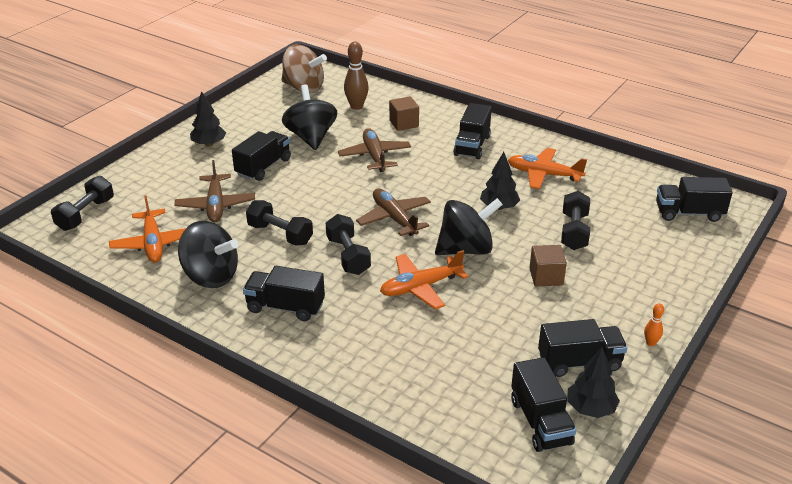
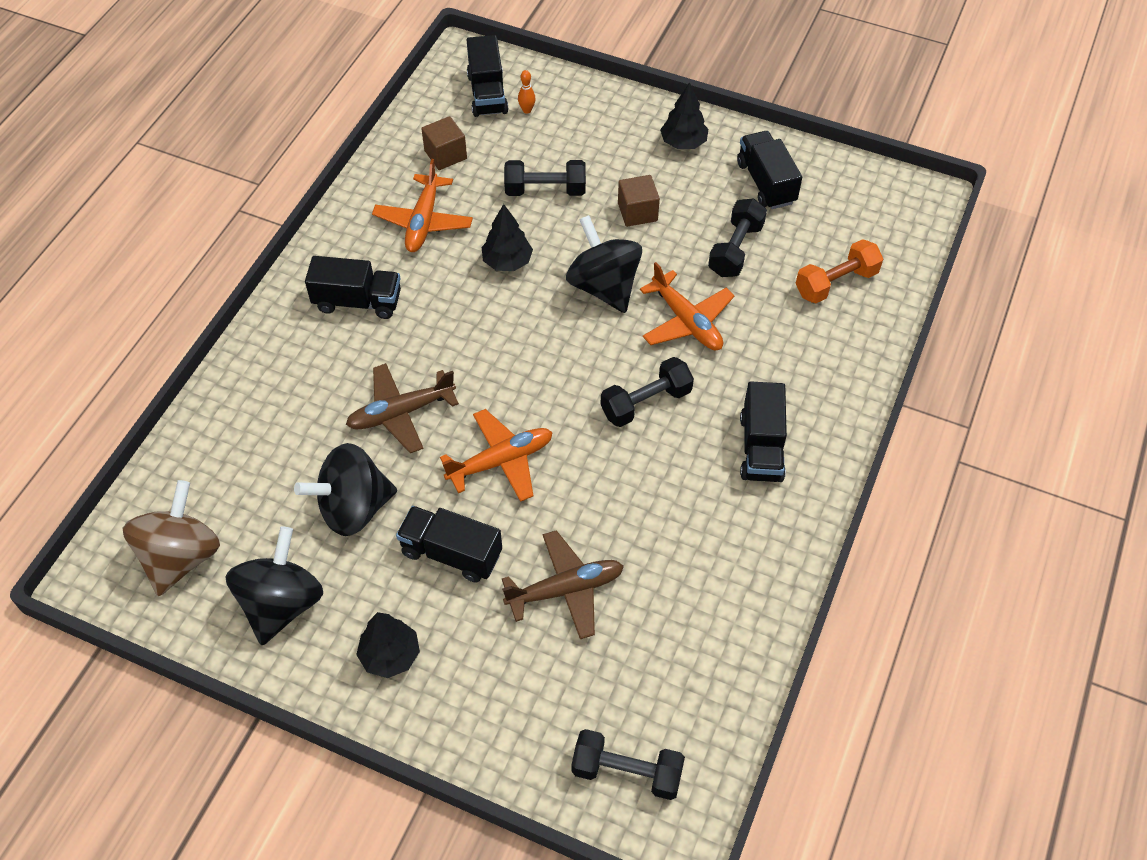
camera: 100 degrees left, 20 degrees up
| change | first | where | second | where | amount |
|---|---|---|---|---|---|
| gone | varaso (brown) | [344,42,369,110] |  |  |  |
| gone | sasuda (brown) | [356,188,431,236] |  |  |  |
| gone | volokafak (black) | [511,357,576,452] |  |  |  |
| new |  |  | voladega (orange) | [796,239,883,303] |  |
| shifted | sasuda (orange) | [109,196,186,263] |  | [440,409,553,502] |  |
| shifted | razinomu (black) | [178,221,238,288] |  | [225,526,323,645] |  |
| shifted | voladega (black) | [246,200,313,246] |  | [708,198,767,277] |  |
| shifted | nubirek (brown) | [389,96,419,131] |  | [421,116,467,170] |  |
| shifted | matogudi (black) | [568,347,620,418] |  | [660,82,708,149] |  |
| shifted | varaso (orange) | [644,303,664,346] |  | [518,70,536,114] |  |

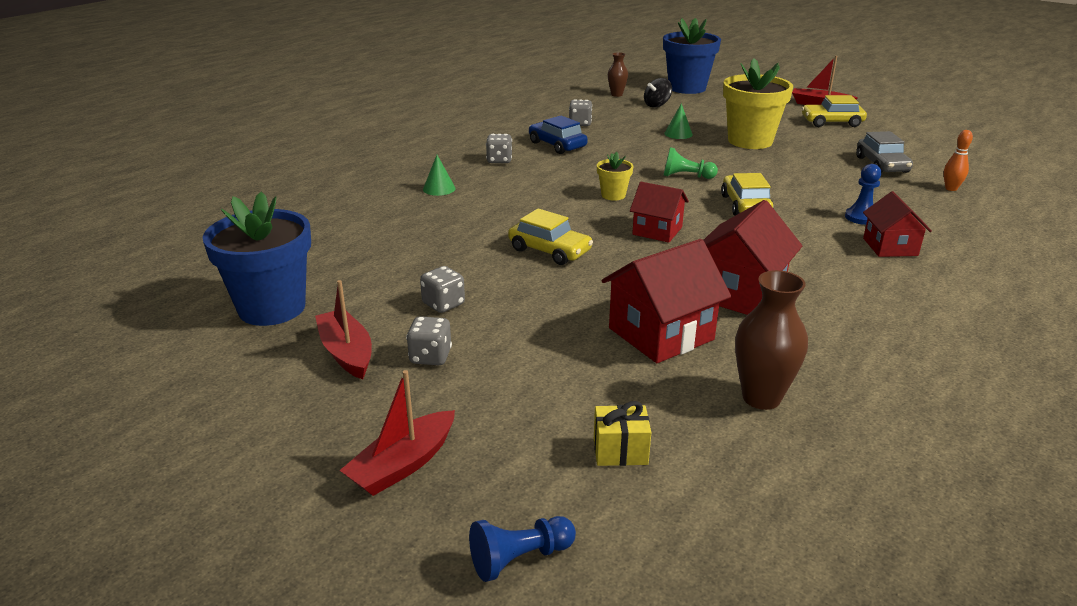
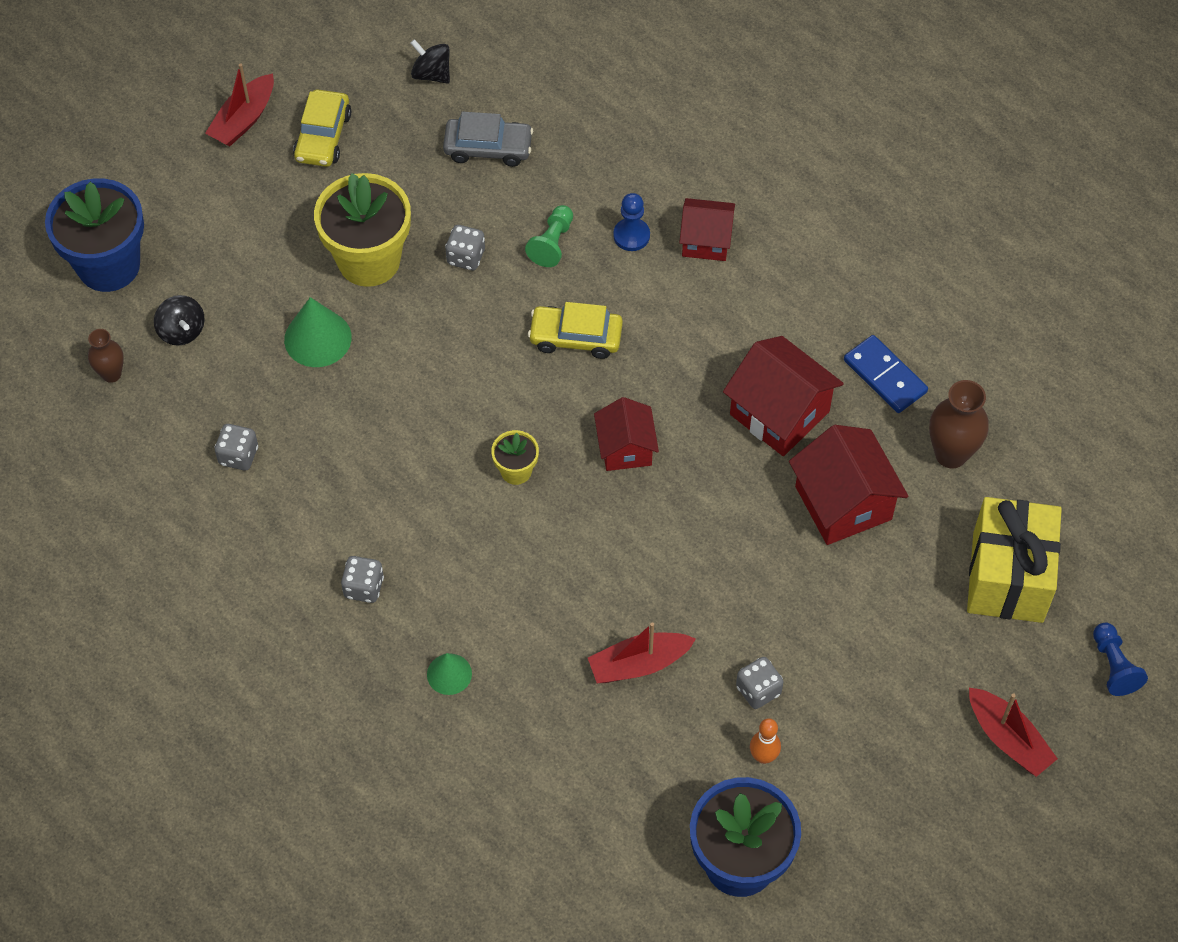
camera: 80 degrees left, 30 degrees up
| change | first | where | second | where | amount |
|---|---|---|---|---|---|
| gone | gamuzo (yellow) | [508,208,593,265] |  |  |  |
| gone | gamuzo (blue) | [529,115,588,154] |  |  |  |
| new |  |  | razinomu (black) | [411,39,450,84] |  |
| new |  |  | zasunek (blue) | [844,335,928,413] |  |
| shifted | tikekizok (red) | [315,280,372,379] |  | [588,622,696,683] |  |
| shifted | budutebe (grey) | [406,316,452,365] |  | [445,225,485,270] |  |
| shifted | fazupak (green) | [663,147,718,179] |  | [525,205,573,267] |  |
| shifted | varaso (orange) | [944,130,973,191] |  | [750,718,781,764] |  |
| rotated | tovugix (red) | [630,182,689,243] |  | [594,397,659,471] | 45 degrees counterclockwise |
| scaled | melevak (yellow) | [594,401,651,466] |  | [967,497,1062,623] | x2.25 |
| scaled | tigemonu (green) | [664,104,693,139] |  | [284,297,352,367] | x1.61 |

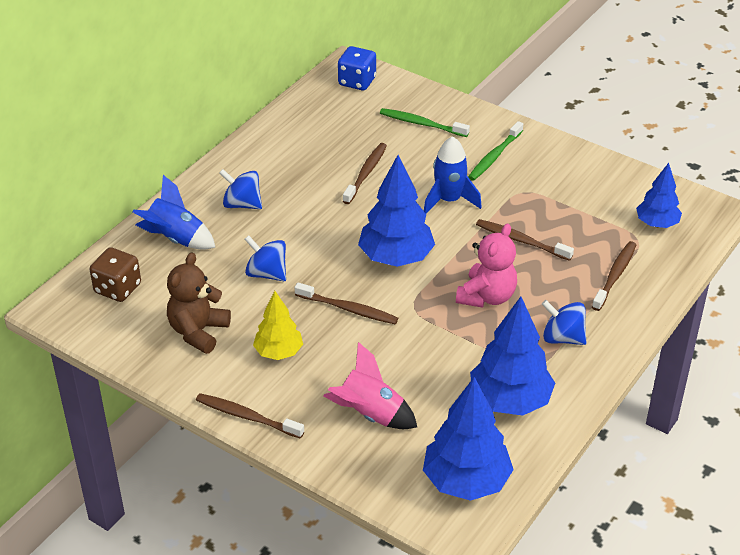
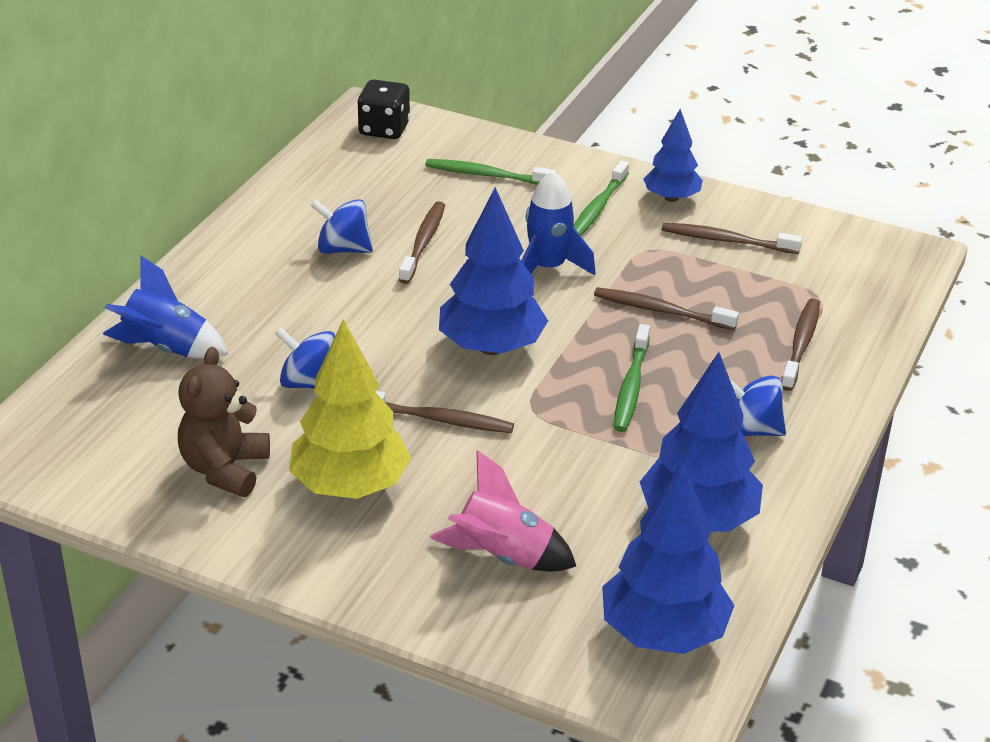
camera: 10 degrees left, 5 degrees down
| change | first | where | second | where | amount |
|---|---|---|---|---|---|
| gone | budutebe (brown) | [90,247,141,302] |  |  |  |
| shifted | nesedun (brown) | [196,393,304,439] |  | [662,223,802,254] |  |
| shifted | razinomu (blue) | [219,169,262,209] |  | [310,199,373,254] |  |
| shifted | matogudi (blue) | [636,163,682,228] |  | [643,109,703,202] |  |
| swapped | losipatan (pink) | [456,224,517,308] | nesedun (green) | [614,324,650,432] |  |
| repainted | budutebe (blue) | [338,46,376,90] | budutebe (black) | [357,79,410,139] |  |
| scaled | matogudi (yellow) | [253,291,303,360] |  | [289,319,411,499] | x1.64 |

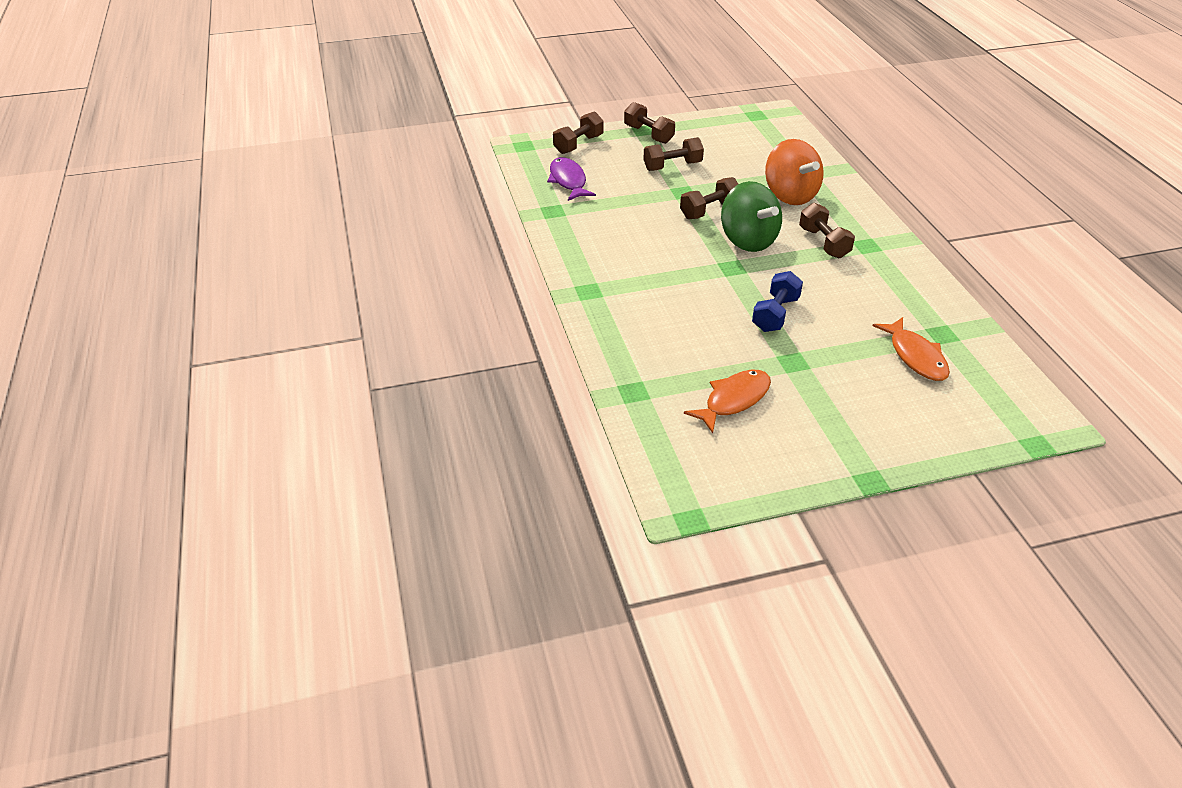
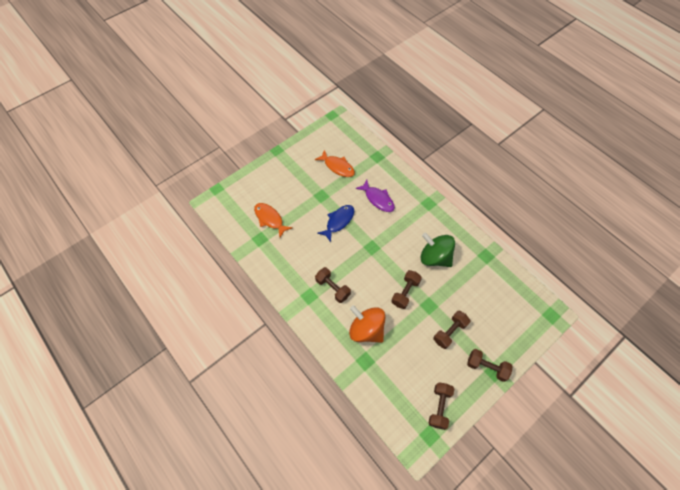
camera: 155 degrees right, 20 degrees up
| change | first | where | second | where | amount |
|---|---|---|---|---|---|
| shifted | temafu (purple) | [547,157,596,201] |  | [355,180,395,212] |  |
| shifted | voladega (brown) | [553,111,604,154] |  | [429,382,454,430] |  |
| shifted | razinomu (green) | [721,181,782,252] |  | [421,232,455,267] |  |
| swapped | voladega (blue) | [752,271,803,332] | temafu (blue) | [317,205,354,243] |  |
| rotated | temafu (orange) | [684,370,771,433] |  | [315,150,355,177] | 75 degrees counterclockwise |

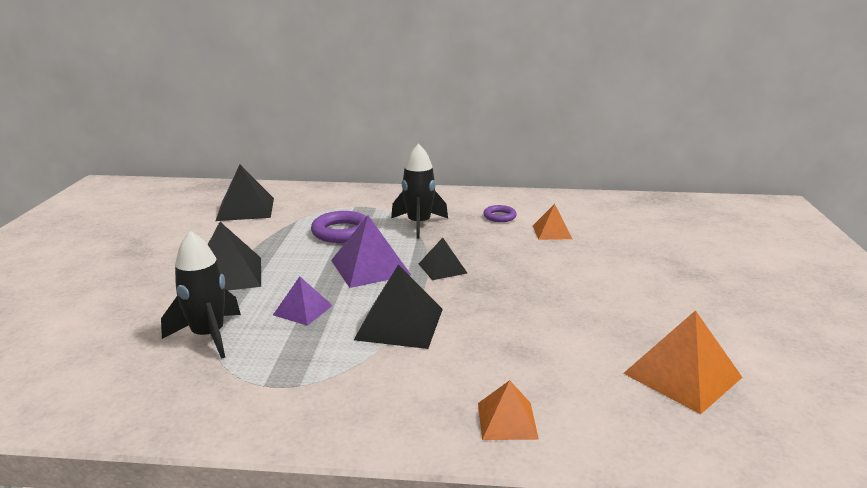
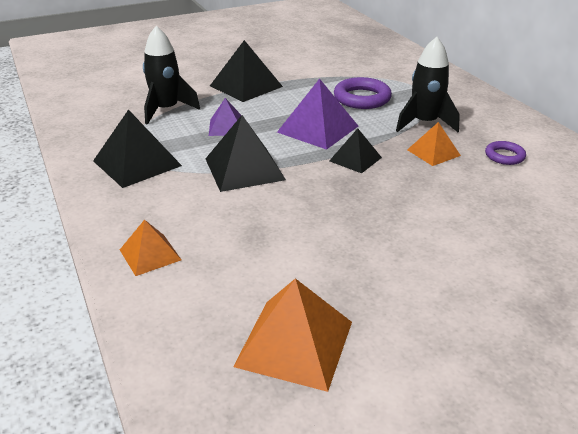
camera: 60 degrees right, 10 degrees up
| change | first | where | second | where | amount |
|---|---|---|---|---|---|
| shifted | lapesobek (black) | [216,165,274,221] |  | [93,109,182,188] |  |
| shifted | lapesobek (orange) | [533,204,572,240] |  | [407,122,461,166] |  |

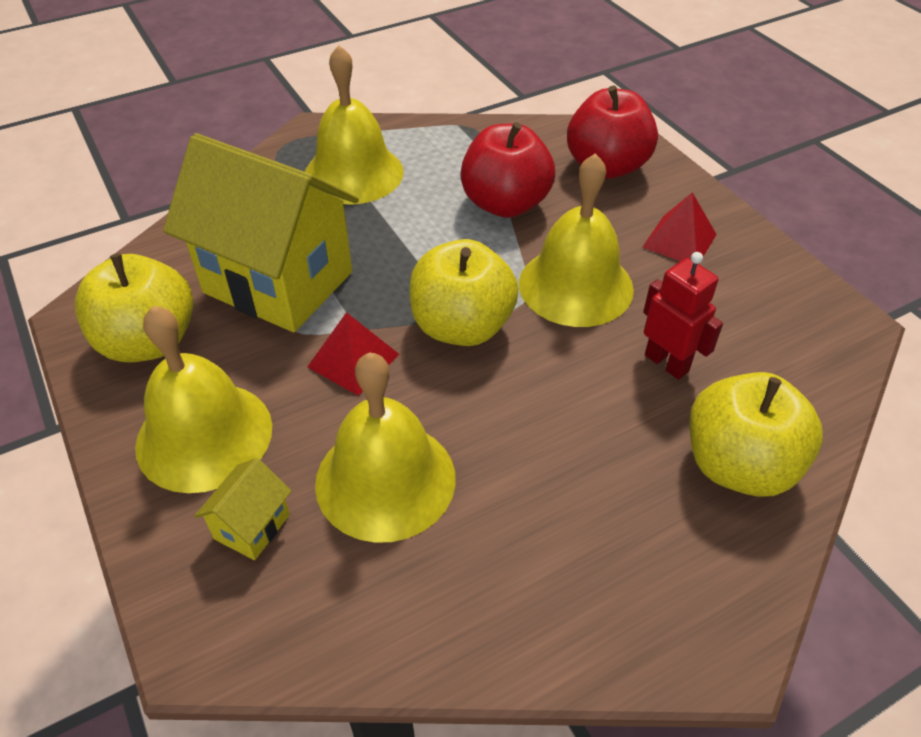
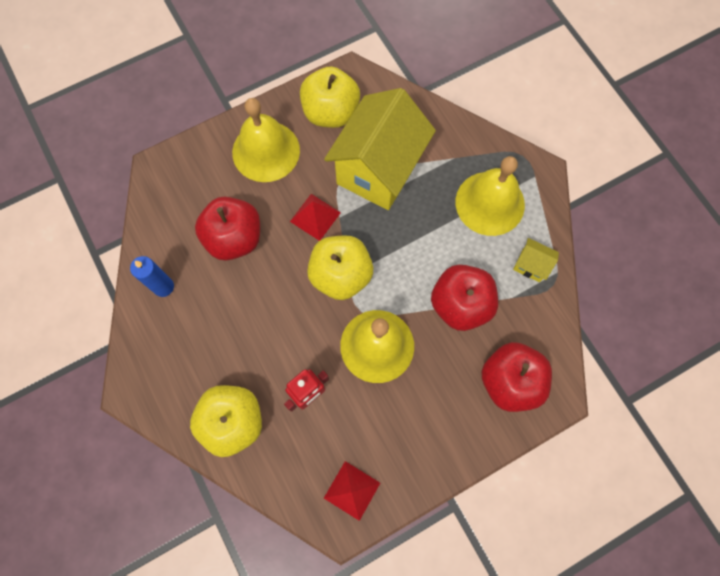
camera: 90 degrees right, 25 degrees up
| change | first | where | second | where | amount |
|---|---|---|---|---|---|
| new |  |  | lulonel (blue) | [130,256,174,297] |  |
| shifted | tovugix (yellow) | [194,458,291,560] |  | [513,238,559,282] |  |
| shifted | lapesobek (red) | [642,192,717,261] |  | [324,461,380,521] |  |
| swapped | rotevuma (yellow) | [315,352,456,543] | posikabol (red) | [195,197,260,261] |  |

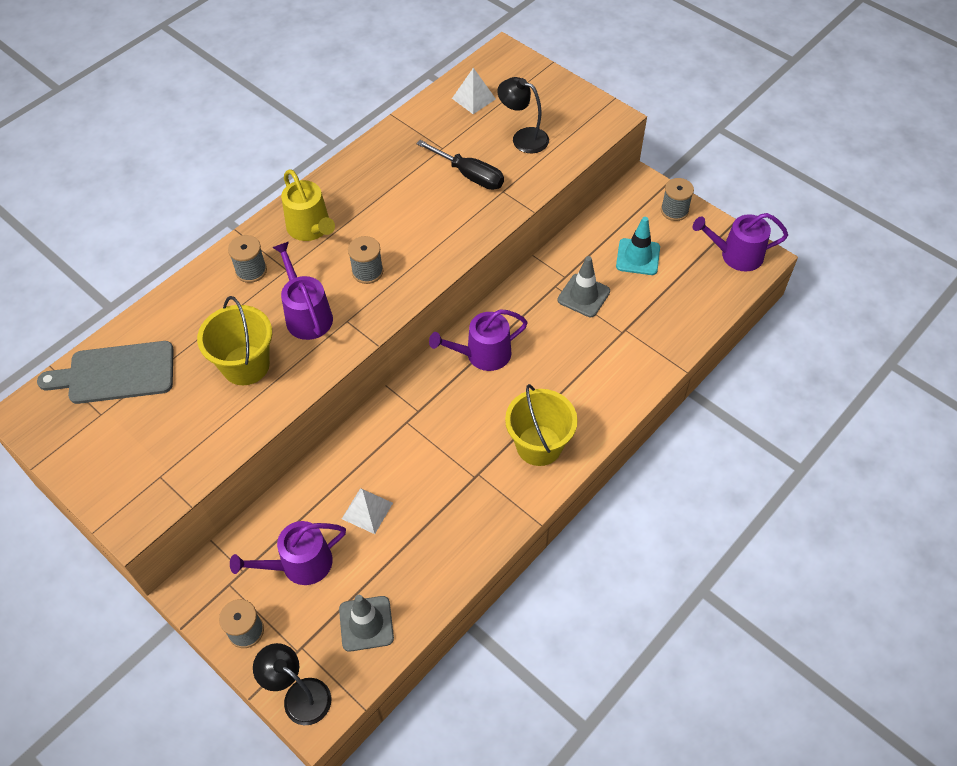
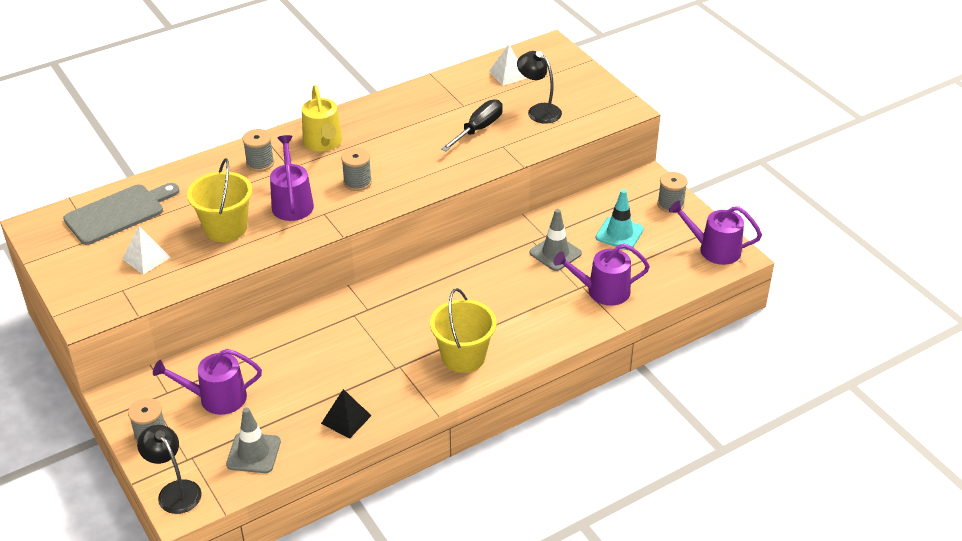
camera: 15 degrees right, 15 degrees down
| change | first | where | second | where | amount |
|---|---|---|---|---|---|
| new |  |  | lapesobek (black) | [321,389,372,439] |  |
| shifted | lapesobek (white) | [342,488,393,534] |  | [122,226,171,274] |  |
| shifted | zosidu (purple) | [429,309,528,371] |  | [554,244,650,306] |  |
| rotated | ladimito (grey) | [37,341,174,404] |  | [63,183,179,245] | 135 degrees clockwise |
| rotated | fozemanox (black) | [416,140,504,190] |  | [441,99,503,151] | 105 degrees counterclockwise |

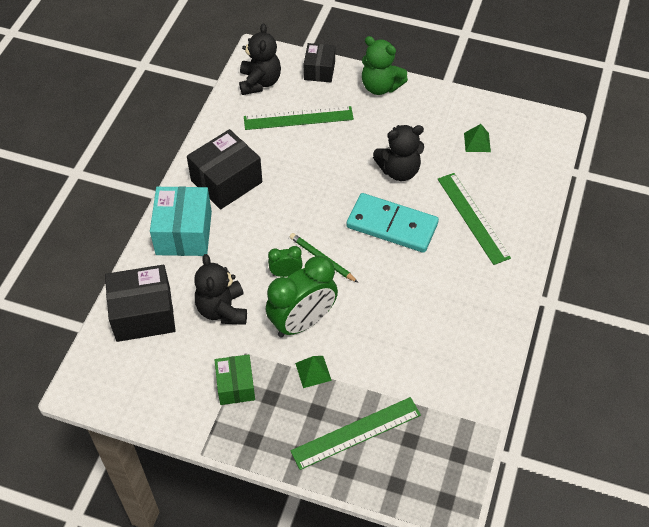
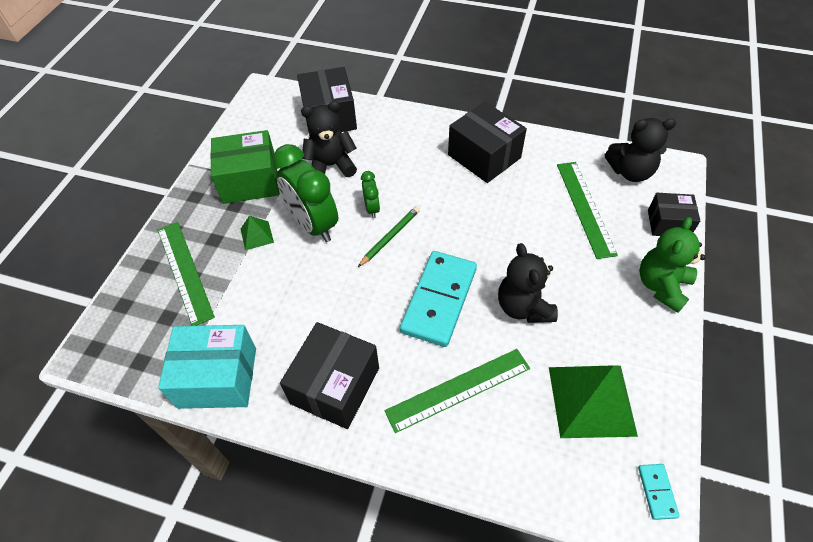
camera: 90 degrees right, 0 degrees up
| change | first | where | second | where | amount |
|---|---|---|---|---|---|
| new |  |  | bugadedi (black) | [280,322,379,429] |  |
| new |  |  | zasunek (turquoise) | [638,464,679,520] |  |
| shifted | bugadedi (turquoise) | [150,186,212,256] |  | [158,325,256,409] |  |
| scaled | bugadedi (green) | [215,354,255,405] |  | [210,130,279,204] | x1.63 |
| scaled | lapesobek (green) | [464,124,491,152] |  | [549,365,638,438] | x2.13 |

